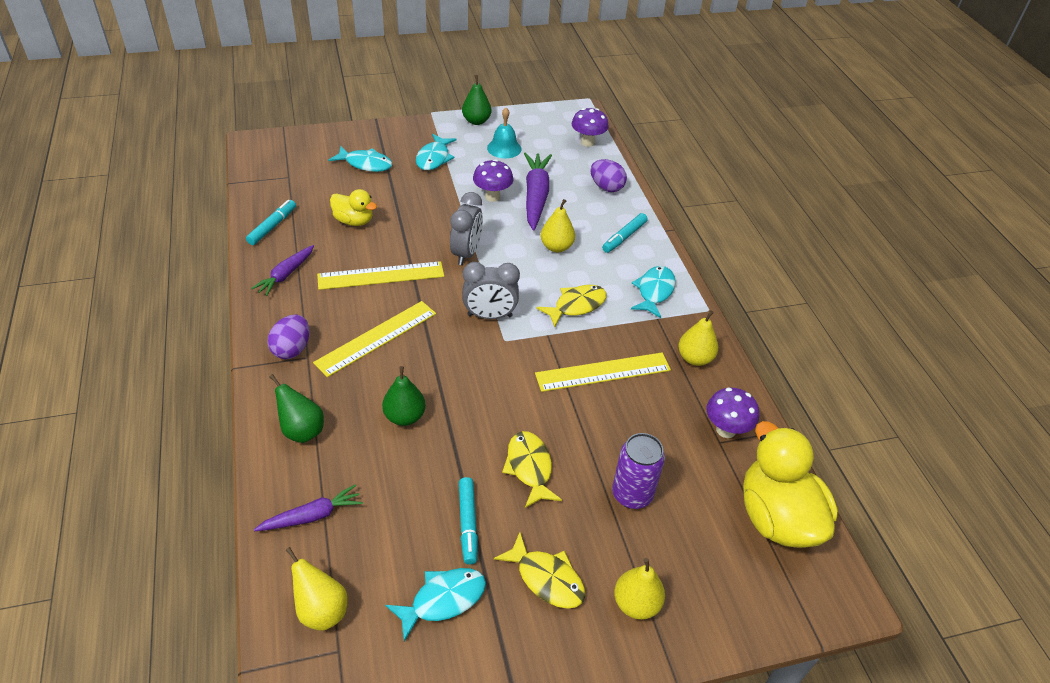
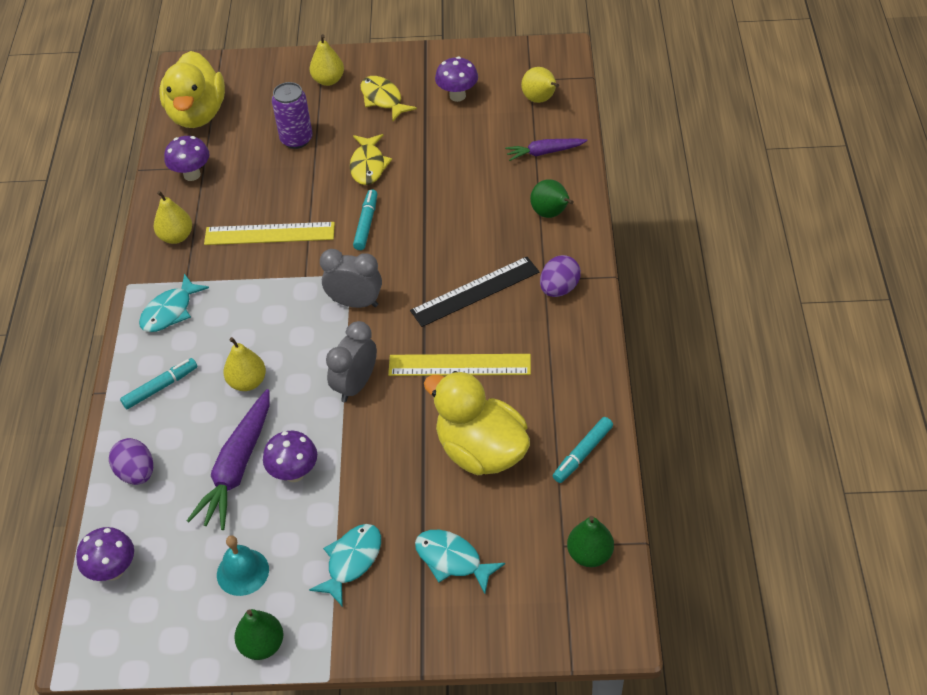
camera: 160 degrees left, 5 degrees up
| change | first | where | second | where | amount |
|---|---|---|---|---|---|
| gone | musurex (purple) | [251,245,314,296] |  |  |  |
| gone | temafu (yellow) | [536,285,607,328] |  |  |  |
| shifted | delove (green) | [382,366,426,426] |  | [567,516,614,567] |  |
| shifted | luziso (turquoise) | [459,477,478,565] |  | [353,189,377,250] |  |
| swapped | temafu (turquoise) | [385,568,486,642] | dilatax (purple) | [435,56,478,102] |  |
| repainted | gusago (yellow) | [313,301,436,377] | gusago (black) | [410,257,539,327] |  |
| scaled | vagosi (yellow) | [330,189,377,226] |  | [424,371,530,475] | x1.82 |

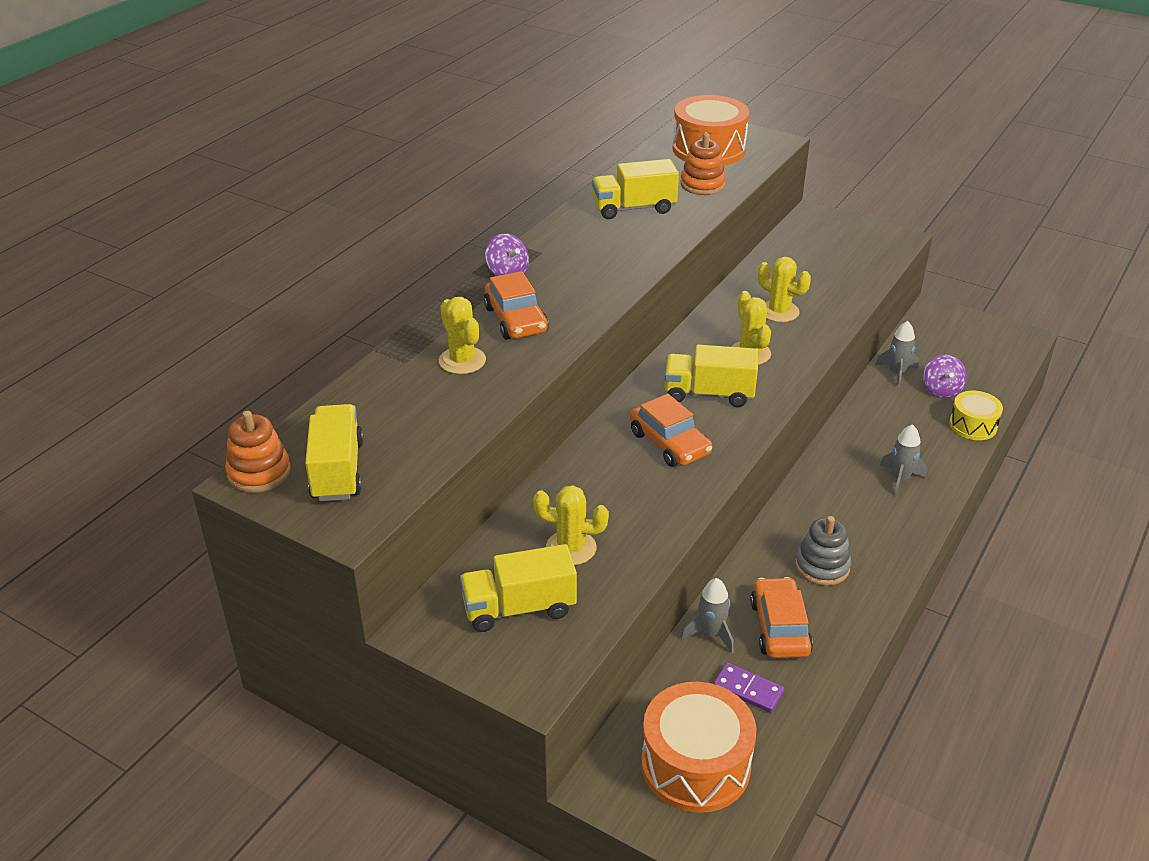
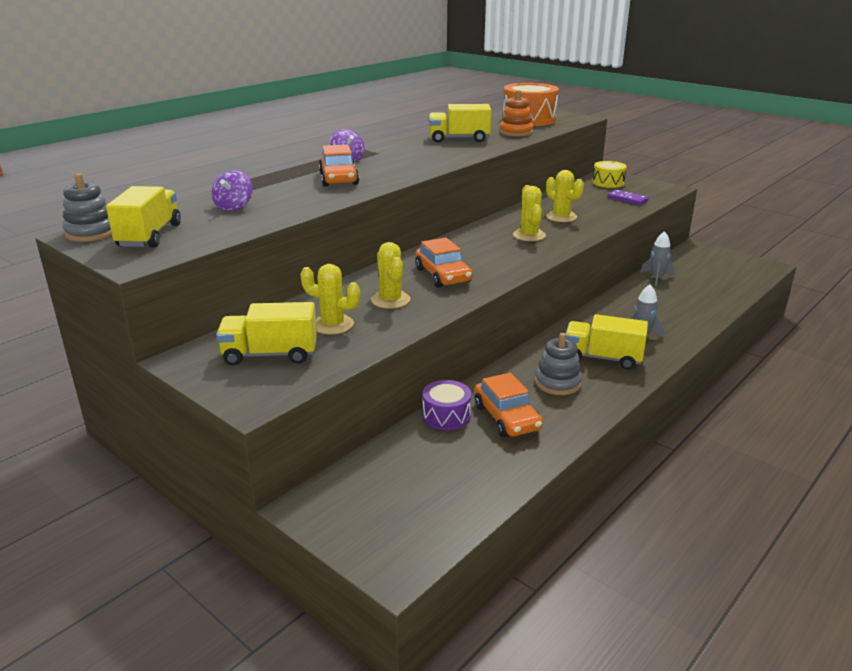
camera: 10 degrees right, 10 degrees down
| change | first | where | second | where | amount |
|---|---|---|---|---|---|
| gone | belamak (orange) | [641,682,756,813] |  |  |  |
| shifted | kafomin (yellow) | [439,297,486,374] |  | [371,242,410,309] |  |
| shifted | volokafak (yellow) | [665,345,758,407] |  | [566,314,648,370] |  |
| shifted | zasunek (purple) | [713,663,784,713] |  | [607,190,648,205] |  |
| shifted | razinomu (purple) | [923,355,967,398] |  | [212,170,253,211] |  |
| shifted | belamak (yellow) | [949,391,1003,440] |  | [592,161,627,188] |  |
| swapped | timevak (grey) | [681,578,734,653] | belamak (purple) | [422,380,471,431] |  |
| repainted | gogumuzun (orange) | [225,411,291,493] | gogumuzun (grey) | [63,173,112,242] |  |
| rotated | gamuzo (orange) | [750,577,813,658] |  | [474,373,543,437] | 150 degrees clockwise |

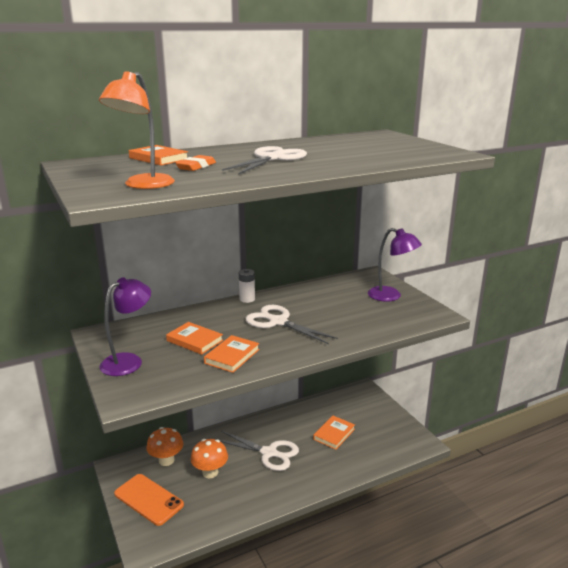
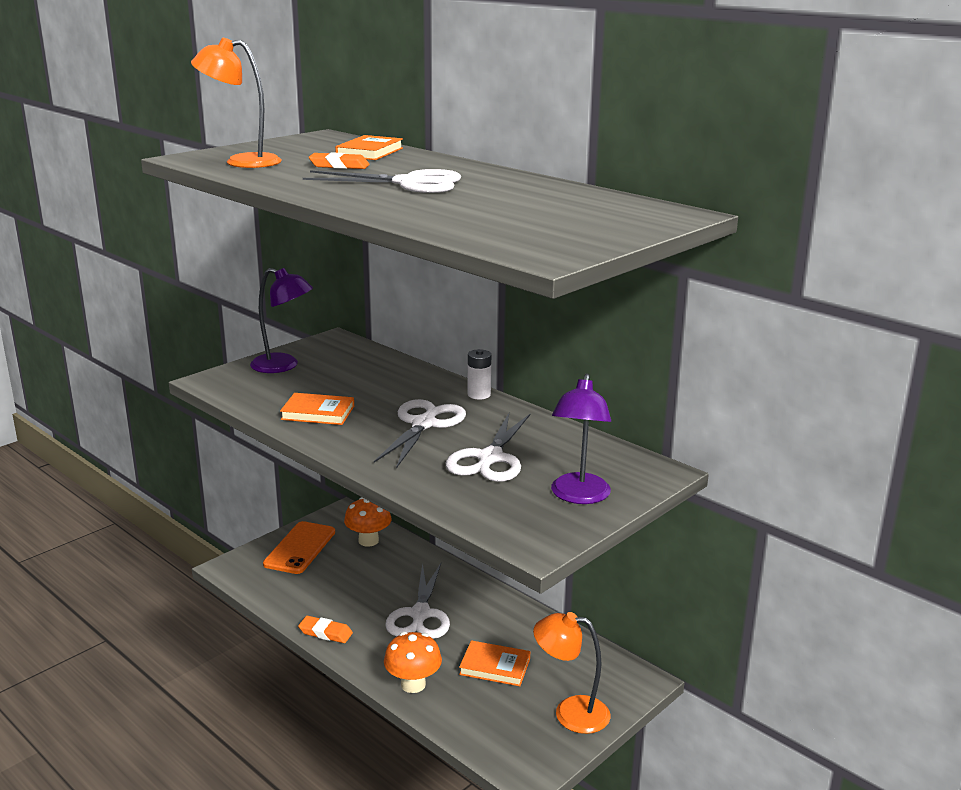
camera: 70 degrees right, 0 degrees up
| change | first | where | second | where | amount |
|---|---|---|---|---|---|
| gone | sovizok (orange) | [166,322,223,355] |  |  |  |
| new |  |  | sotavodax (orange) | [298,616,353,643] |  |
| new |  |  | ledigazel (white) | [446,413,531,482] |  |
| new |  |  | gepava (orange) | [533,612,610,734] |  |
| shifted | dilatax (orange) | [191,439,228,478] |  | [384,632,442,693] |  |

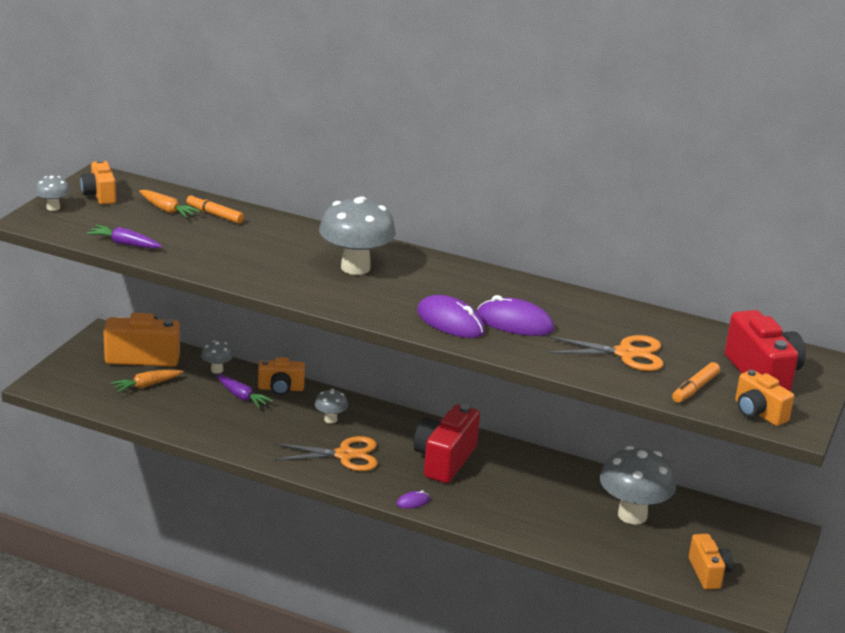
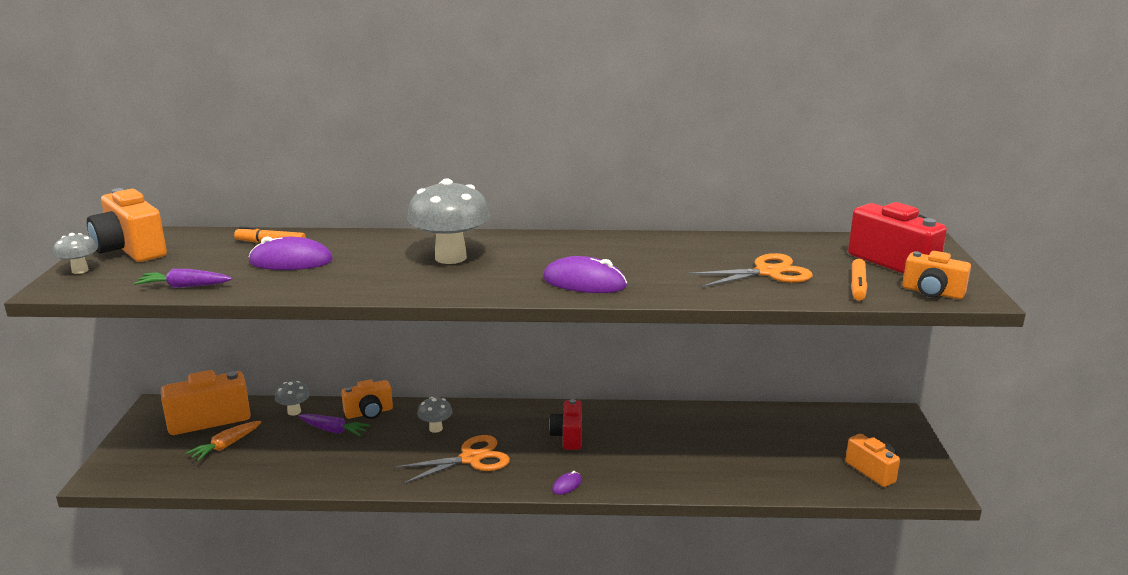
camera: 20 degrees left, 5 degrees down
| change | first | where | second | where | amount |
|---|---|---|---|---|---|
| gone | musurex (orange) | [139,190,200,218] |  |  |  |
| gone | dilatax (grey) | [600,446,676,524] |  |  |  |
| shifted | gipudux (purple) | [477,295,554,336] |  | [248,236,333,270] |  |
| scaled | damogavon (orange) | [80,160,116,205] |  | [87,188,167,262] | x1.62 |
| scaled | damogavon (red) | [413,404,480,483] |  | [549,399,582,450] | x0.62 |

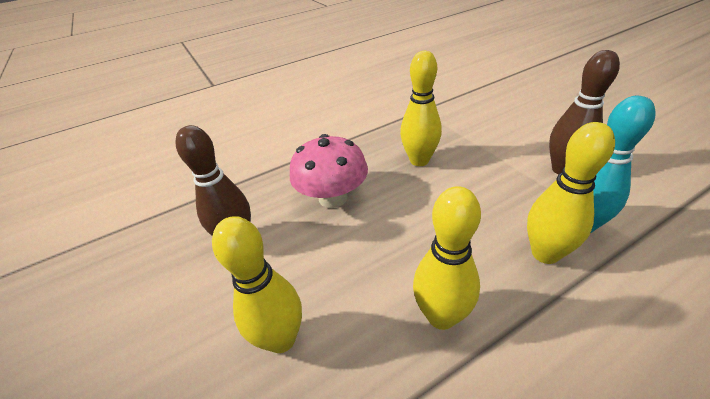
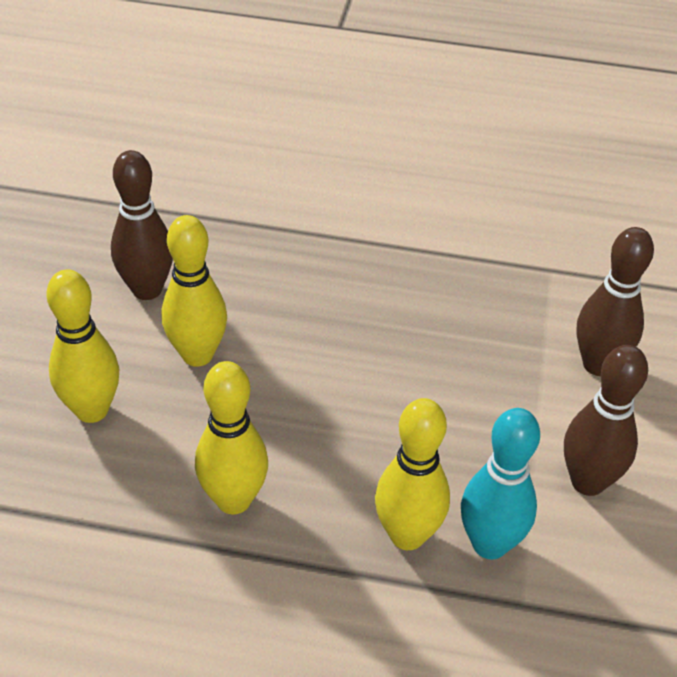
camera: 35 degrees right, 5 degrees up
| change | first | where | second | where | amount |
|---|---|---|---|---|---|
| gone | dilatax (pink) | [290,134,368,208] |  |  |  |
| new |  |  | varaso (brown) | [576,227,654,376] |  |
| shifted | varaso (yellow) | [400,51,442,166] |  | [162,215,227,367] |  |

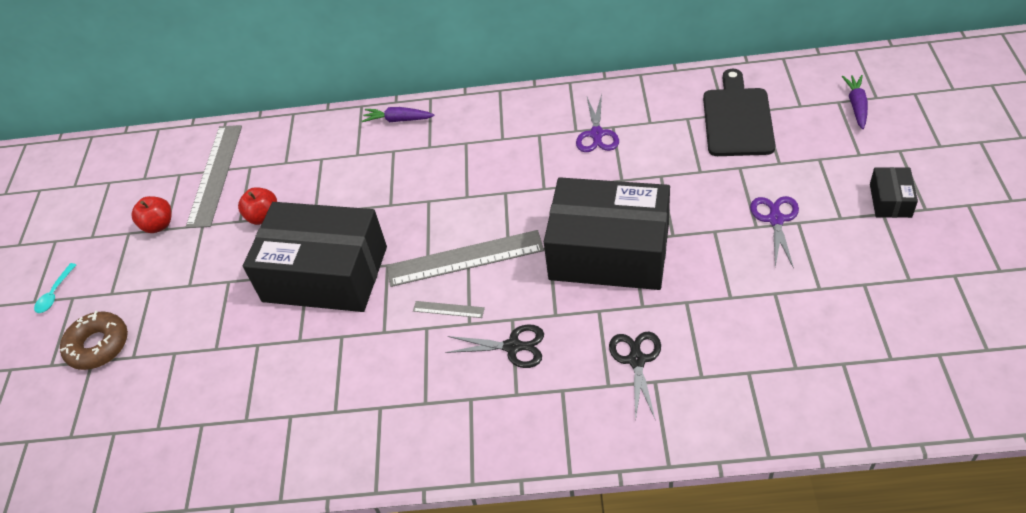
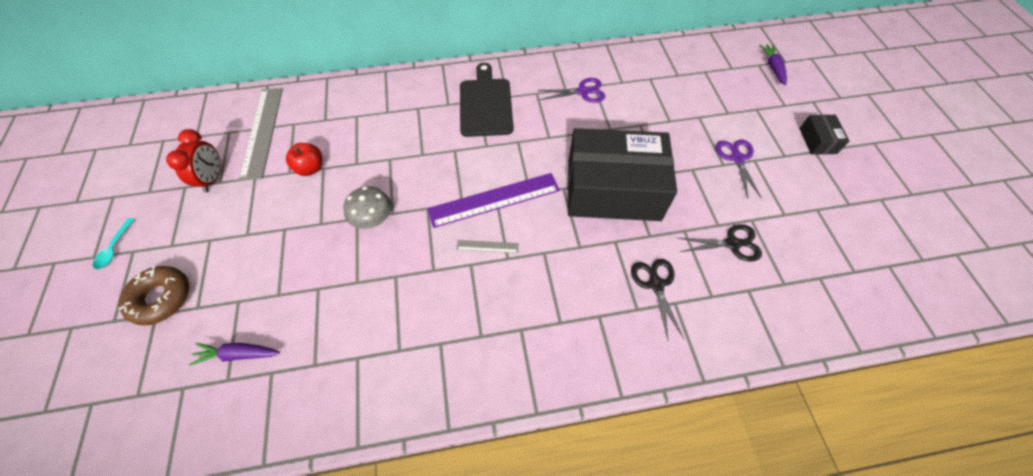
camera: 15 degrees left, 10 degrees up
| change | first | where | second | where | amount |
|---|---|---|---|---|---|
| shifted | musurex (purple) | [362,107,435,122] |  | [189,343,280,366] |  |
| shifted | ledigazel (black) | [445,324,544,368] |  | [678,224,762,262] |  |
| shifted | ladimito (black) | [703,69,776,156] |  | [460,63,513,137] |  |
| swapped | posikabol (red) | [132,196,172,233] | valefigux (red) | [166,129,221,193] |  |
| swapped | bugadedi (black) | [243,202,387,312] | dilatax (grey) | [344,186,392,229] |  |
| repainted | gusago (grey) | [387,230,544,287] | gusago (purple) | [427,173,560,228] |  |
| rotated | ledigazel (purple) | [576,94,619,152] |  | [538,78,605,103] | 90 degrees counterclockwise |

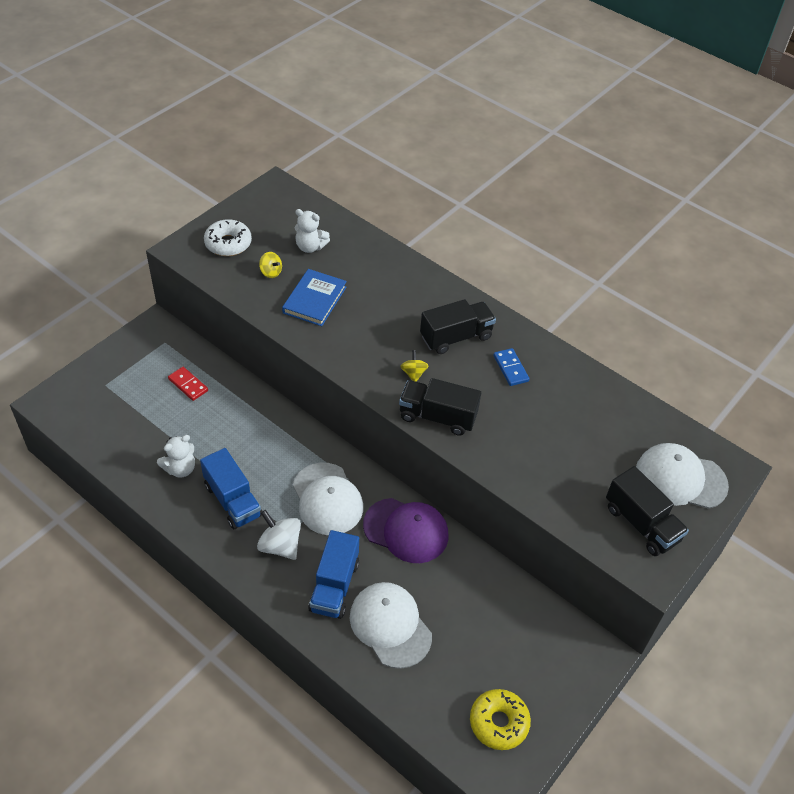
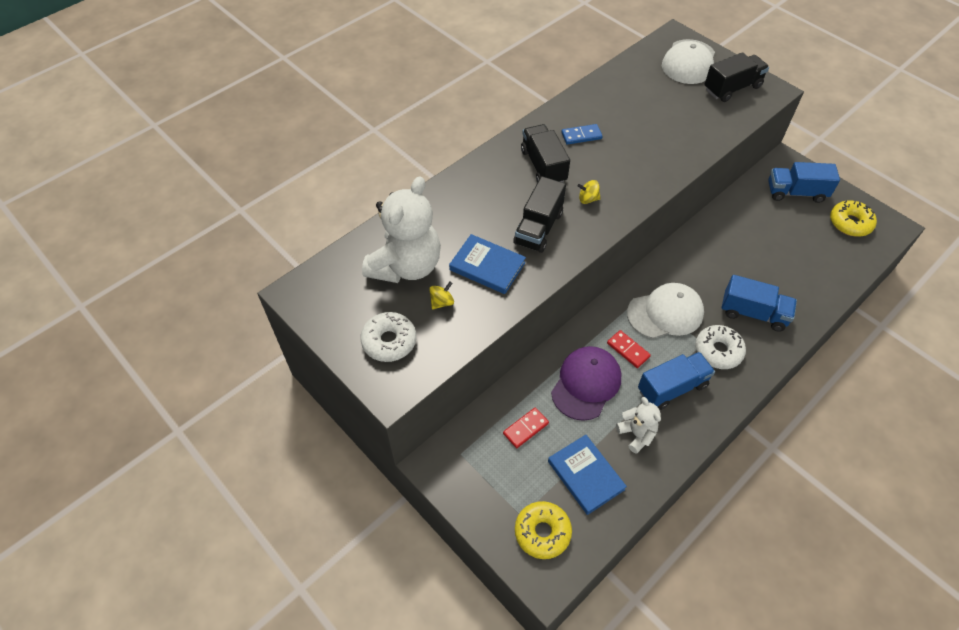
camera: 80 degrees left, 5 degrees up
| change | first | where | second | where | amount |
|---|---|---|---|---|---|
| gone | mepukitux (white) | [350,582,432,669] |  |  |  |
| new |  |  | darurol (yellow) | [515,501,572,559] |  |
| new |  |  | sovizok (blue) | [548,435,627,515] |  |
| new |  |  | zasunek (red) | [607,330,651,368] |  |
| new |  |  | volokafak (blue) | [768,162,840,203] |  |
| shifted | mepukitux (purple) | [363,498,448,563] |  | [551,346,621,421] |  |
| shifted | volokafak (black) | [399,378,481,436] |  | [514,176,566,253] |  |
| swapped | razinomu (white) | [257,510,301,560] | darurol (white) | [695,325,746,369] |  |
| scaled | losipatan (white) | [295,209,330,253] |  | [362,176,441,283] | x2.03 |

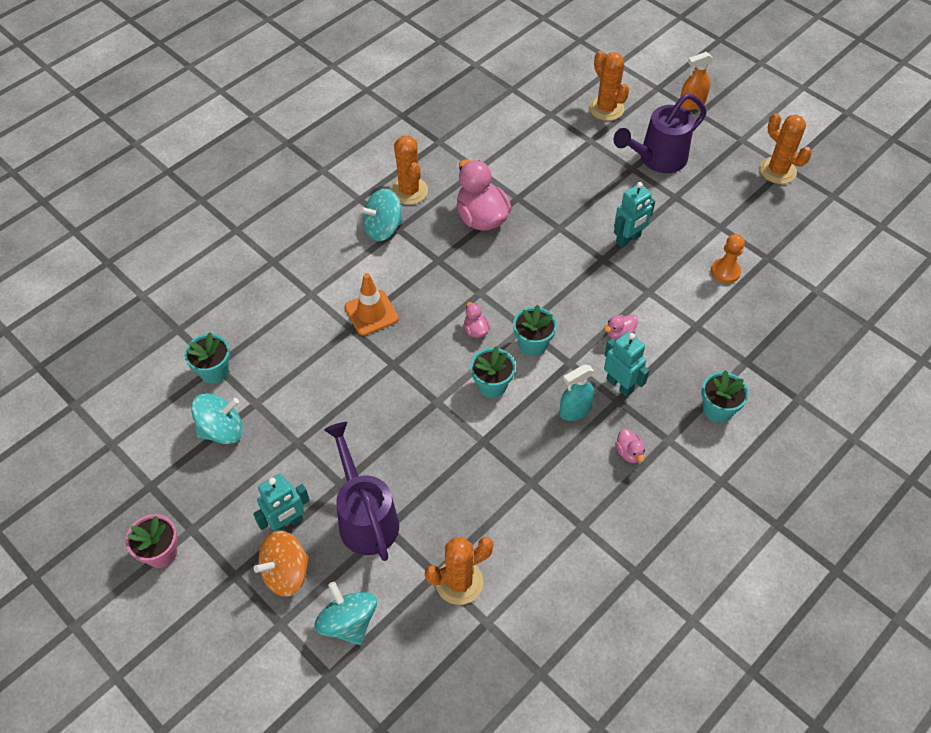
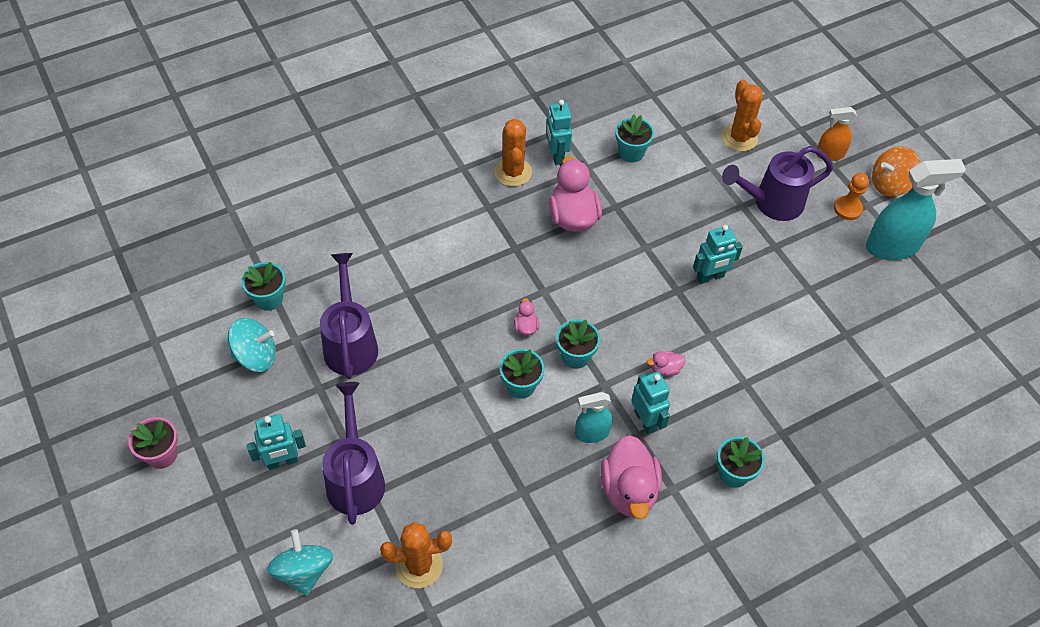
camera: 15 degrees right, 0 degrees up
| change | first | where | second | where | amount |
|---|---|---|---|---|---|
| gone | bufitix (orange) | [345,273,399,336] |  |  |  |
| gone | razinomu (turquoise) | [360,189,403,241] |  |  |  |
| new |  |  | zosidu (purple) | [320,253,378,379] |  |
| new |  |  | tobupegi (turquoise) | [546,100,572,165] |  |
| new |  |  | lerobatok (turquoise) | [616,115,654,162] |  |
| shifted | razinomu (orange) | [254,530,309,597] |  | [872,146,920,197] |  |
| shifted | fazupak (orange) | [711,234,745,283] |  | [834,173,869,220] |  |
| swapped | kafomin (orange) | [759,113,812,184] | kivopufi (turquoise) | [866,159,966,260] |  |
| scaled | vagosi (pink) | [615,429,645,463] |  | [601,435,662,519] | x2.18 |

